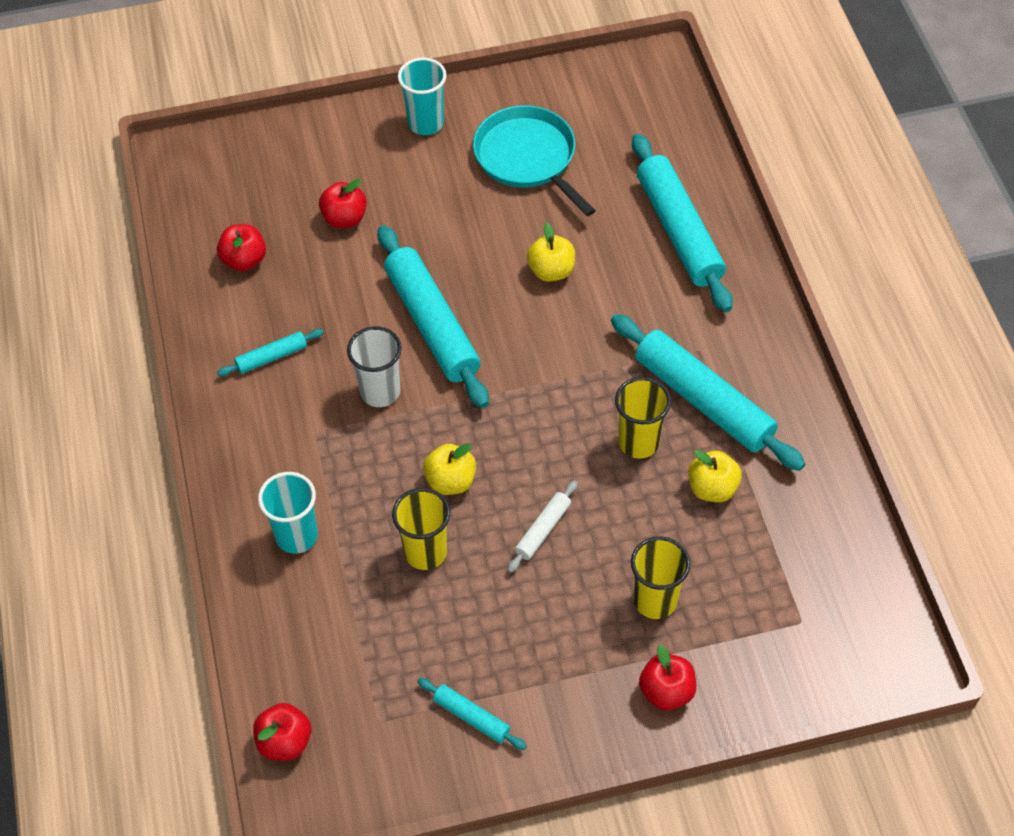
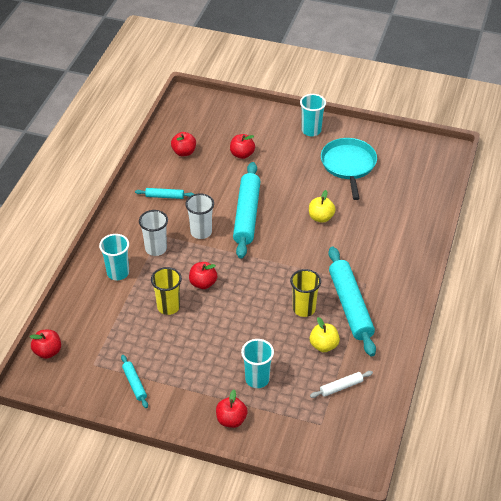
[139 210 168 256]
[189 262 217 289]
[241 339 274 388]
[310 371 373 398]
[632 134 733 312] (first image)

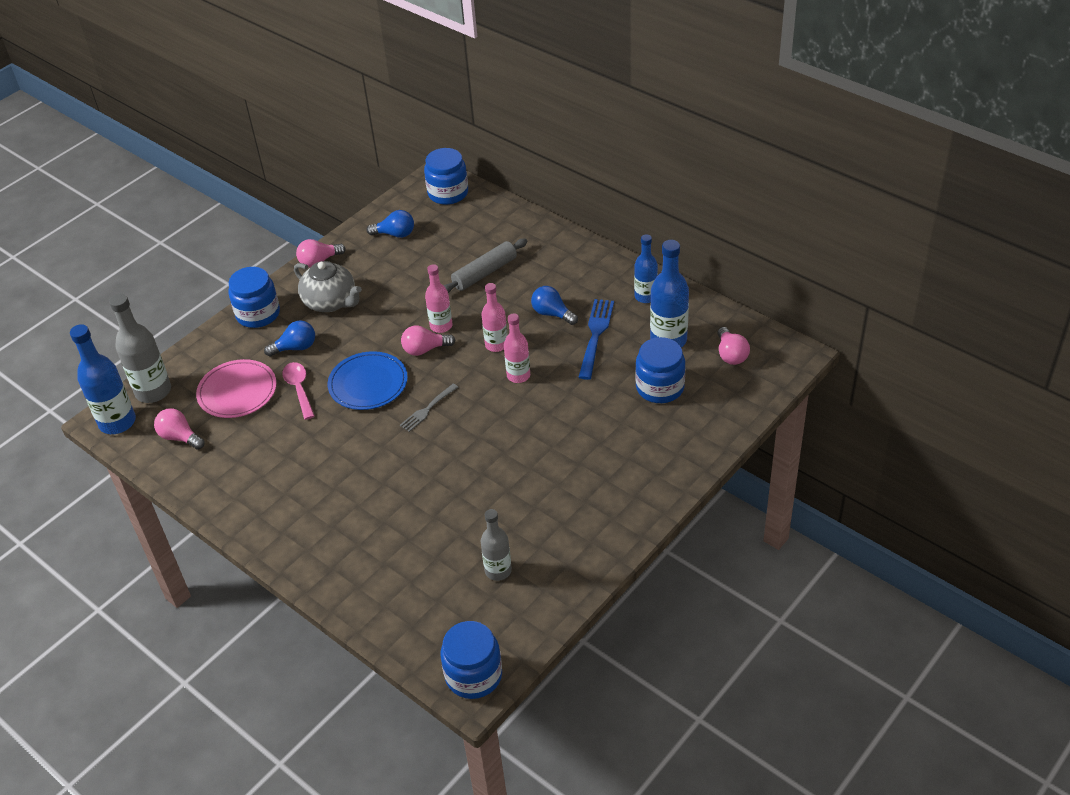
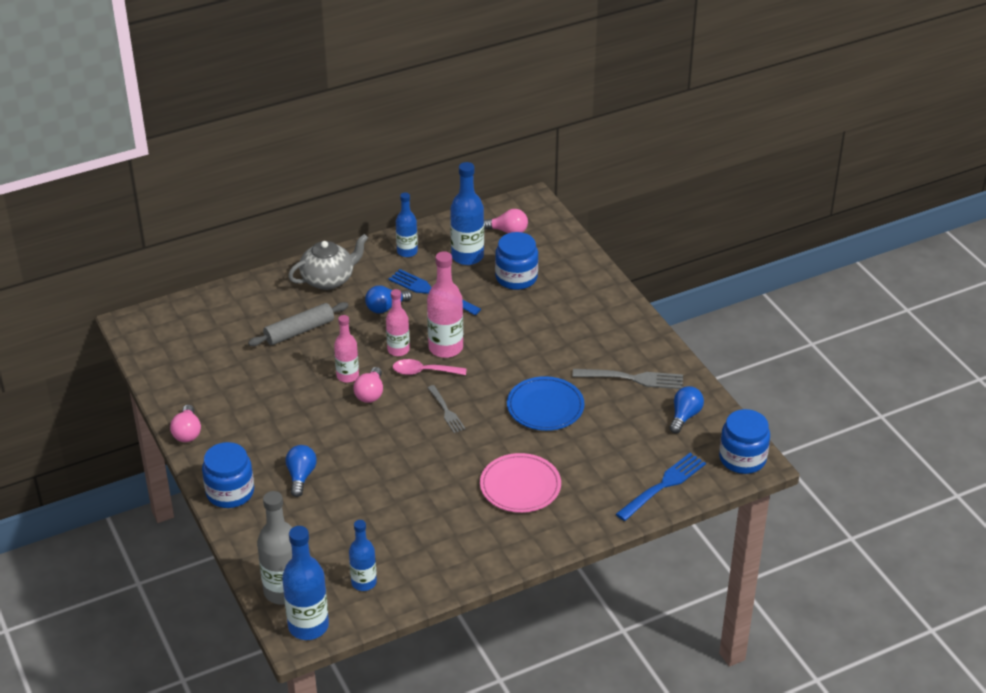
[248 302 349 346]
[288 234 368 290]
[349 520 377 591]
[393 359 467 375]
[427 251 463 358]
[480 453 561 513]
[507 376 585 431]
[572 369 683 389]
[616 453 706 521]
[669 386 704 433]
[424 148 468 205] (first image)
[481 509 512 581] (first image)

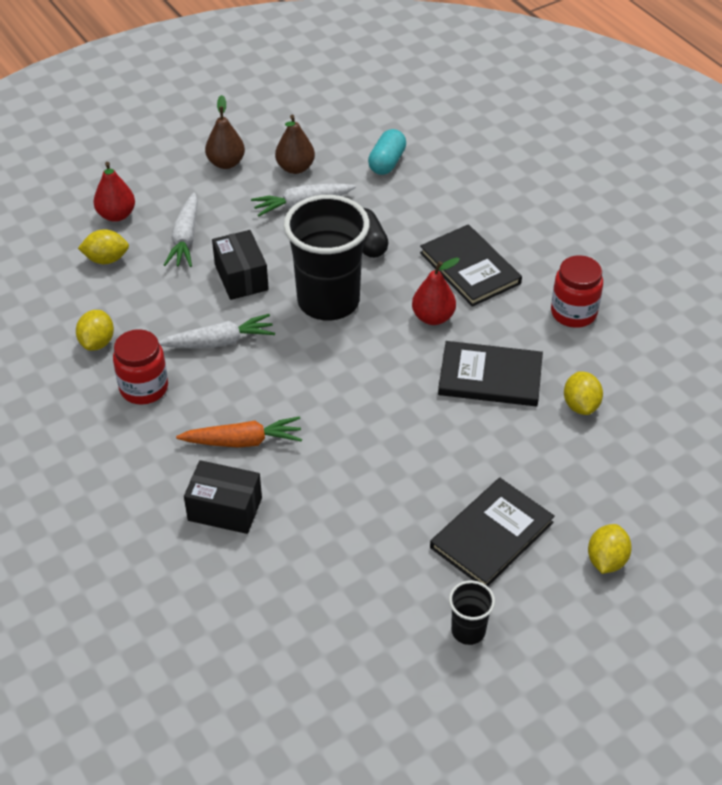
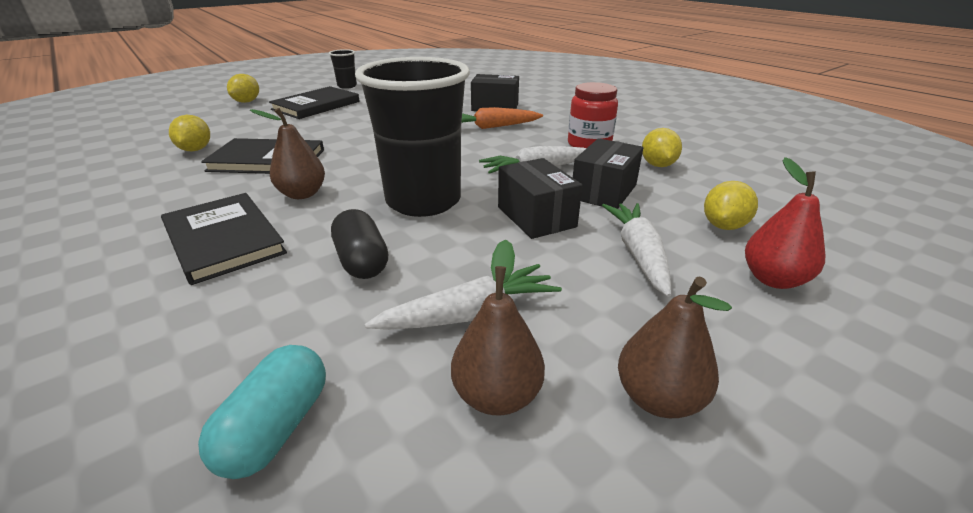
[250 108 325 199]
[573 138 643 209]
[704 181 758 230]
[551 255 603 328] (first image)

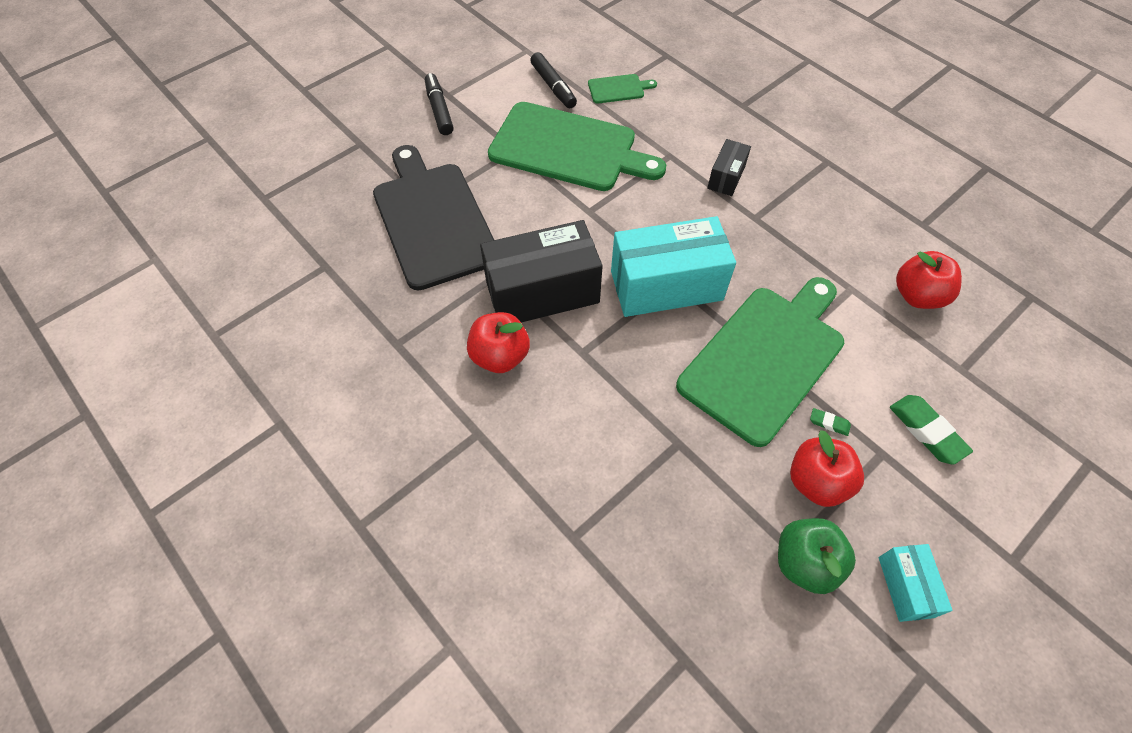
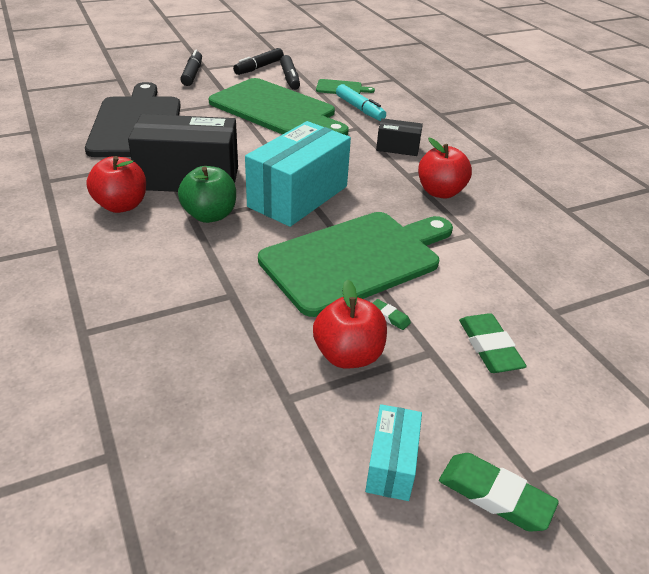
[178 166 236 223]
[233 48 284 75]
[245 121 351 227]
[336 84 386 121]
[376 118 423 156]
[418 138 472 198]
[439 453 559 532]

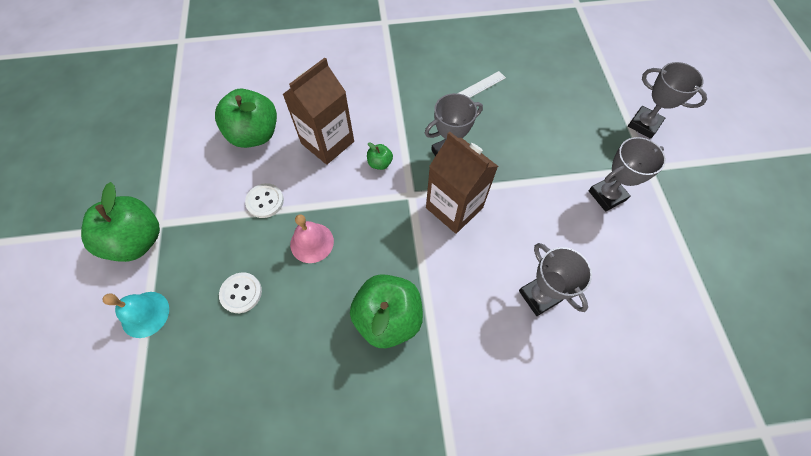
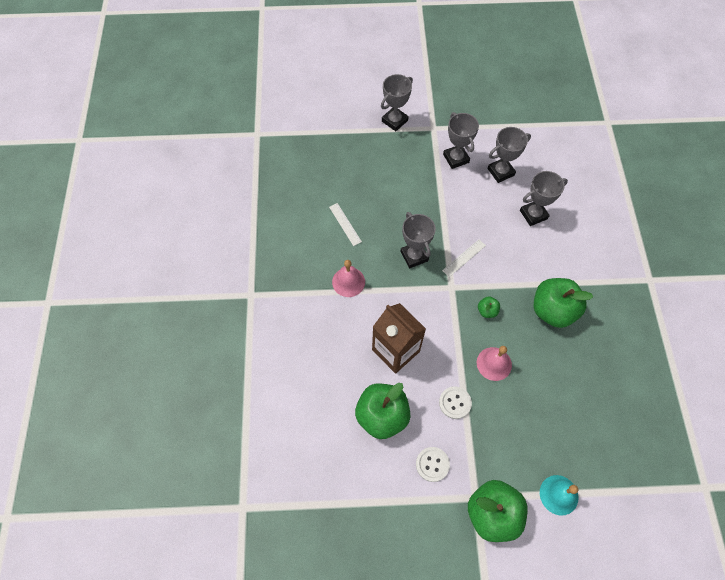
[332 260 365 297]
[416 447 450 482]
[442 239 486 277]
[478 296 500 318]
[487 127 531 183]

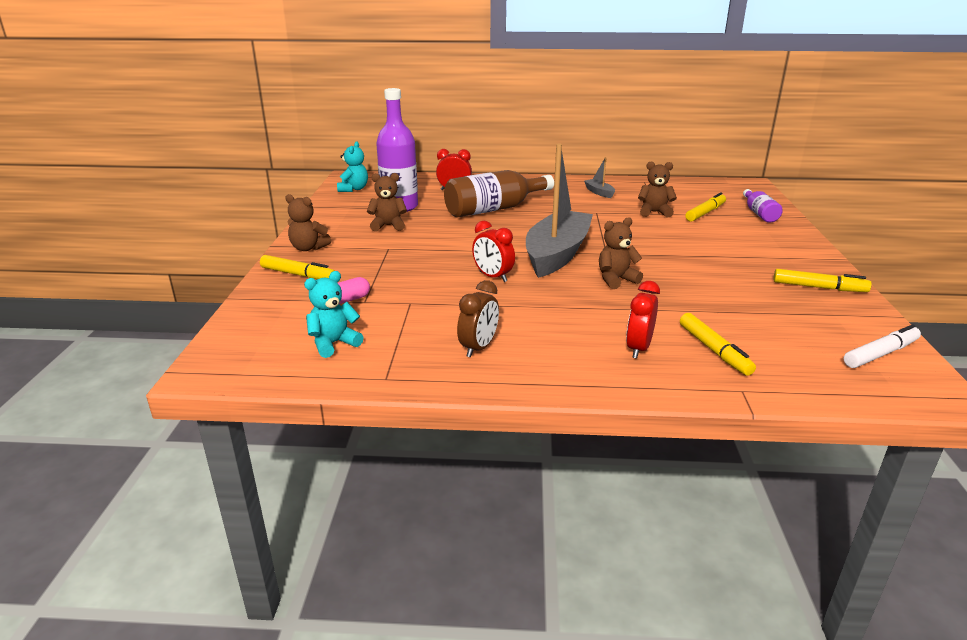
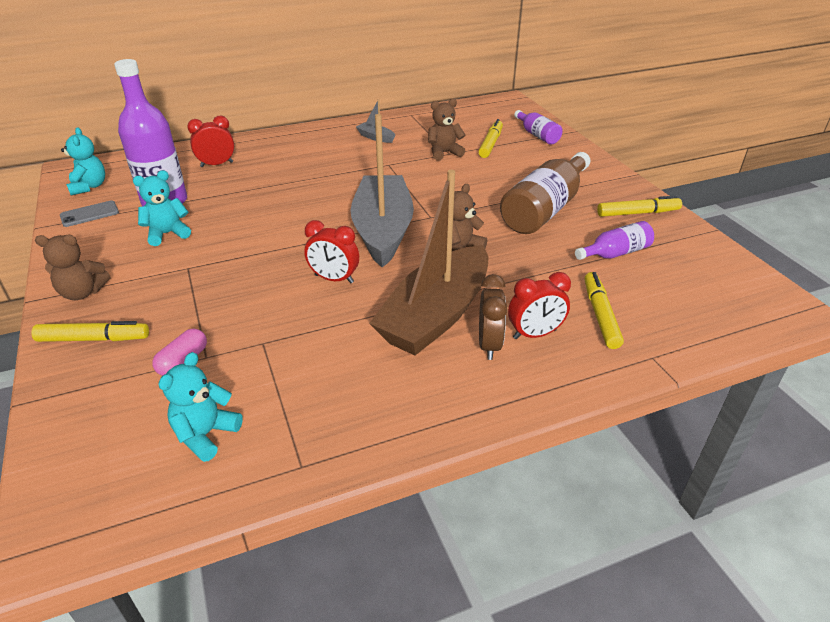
[60 201 119 227]
[133 170 191 246]
[369 170 488 355]
[479 274 508 360]
[500 152 590 234]
[508 272 571 339]
[575 221 654 260]
[584 272 624 349]
[844 324 921 368] (first image)

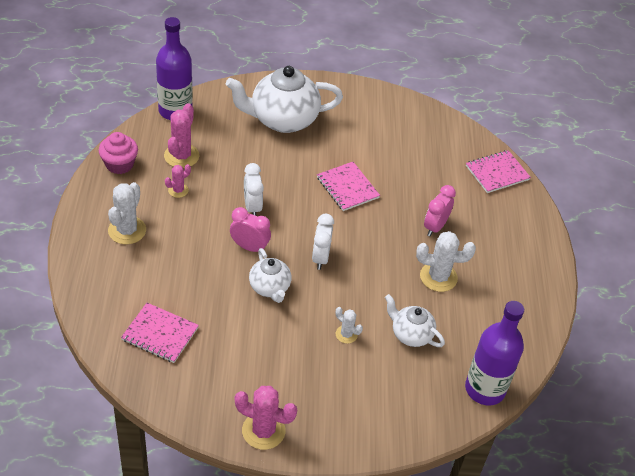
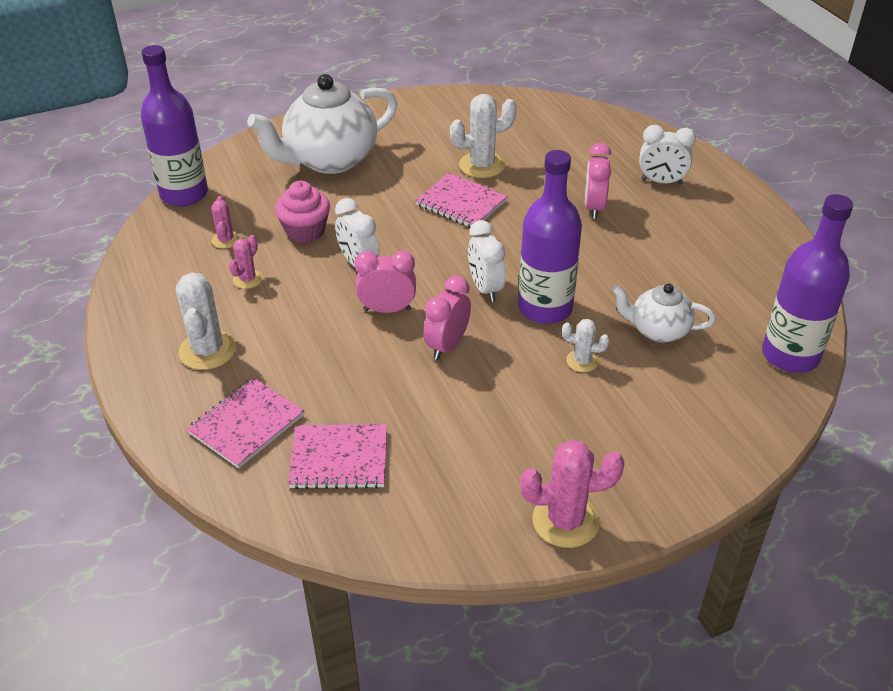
[187 378 305 468]
[211 196 240 249]
[275 181 330 243]
[423 276 471 360]
[450 94 517 178]
[518 150 582 324]
[639 125 696 185]

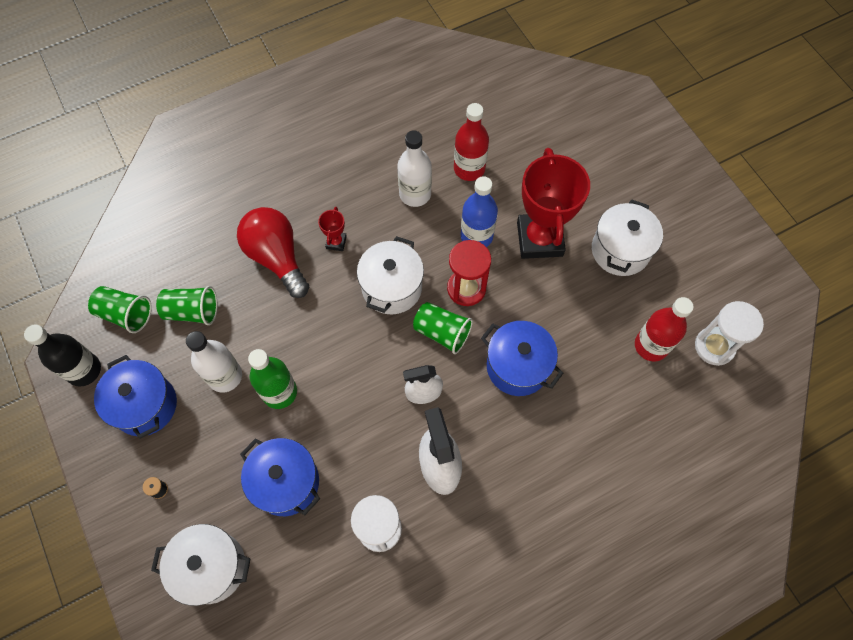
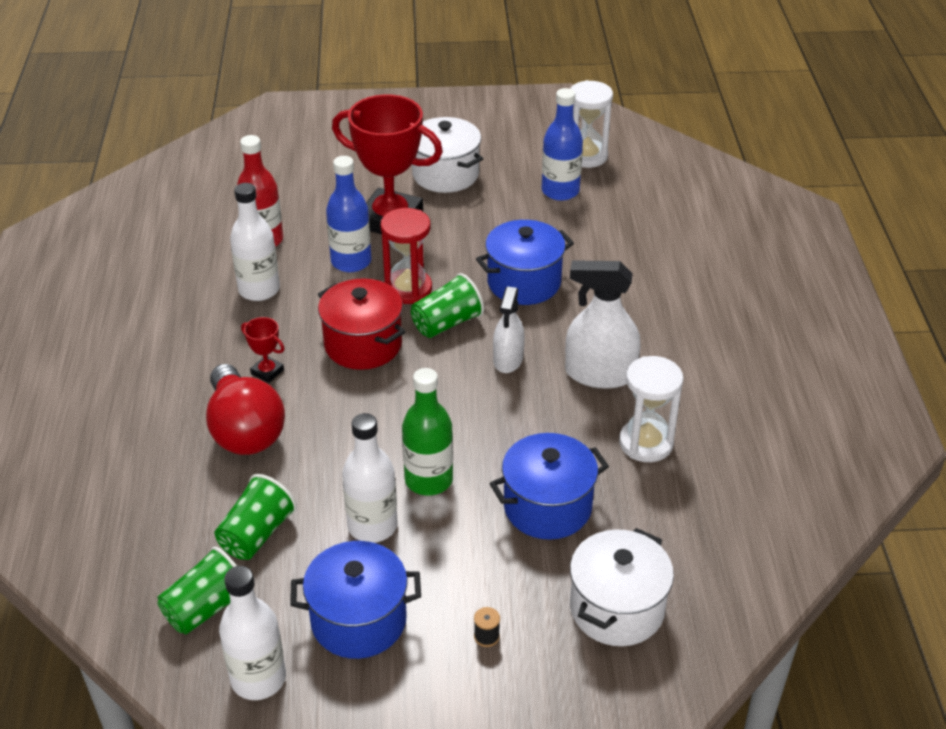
[206 364 285 455]
[219 566 286 700]
[318 278 405 370]
[542 88 583 201]

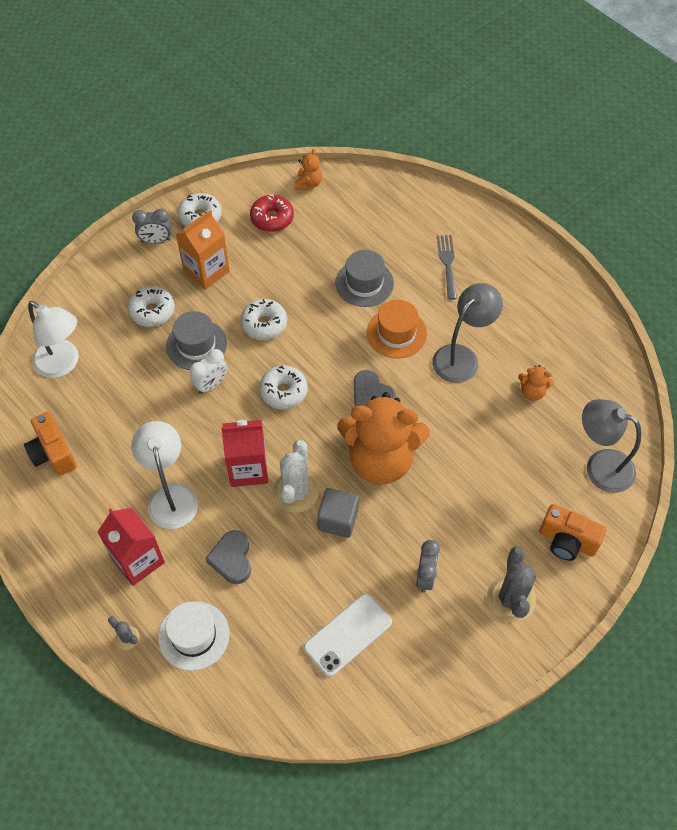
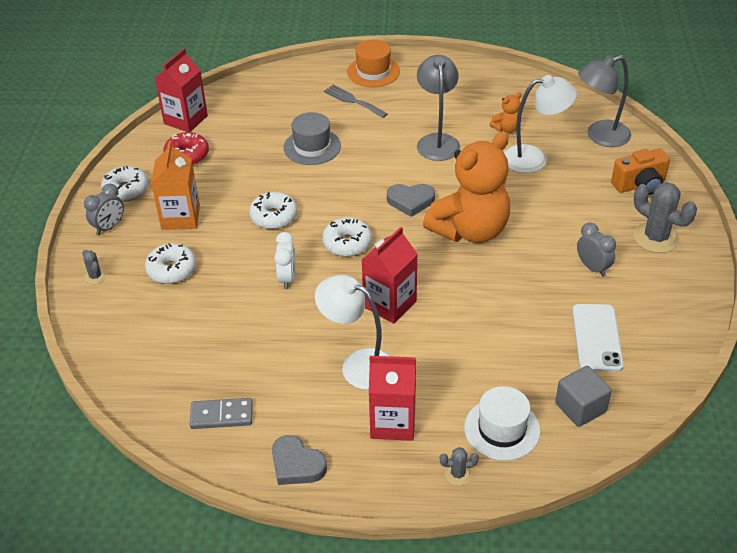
[82 250 107 284]
[155 48 208 132]
[190 398 253 429]
[272 435 327 485]
[347 40 400 87]
[504 75 577 173]
[555 366 612 427]
[166 311 227 370] (first image)
[272 440 319 513] (first image)

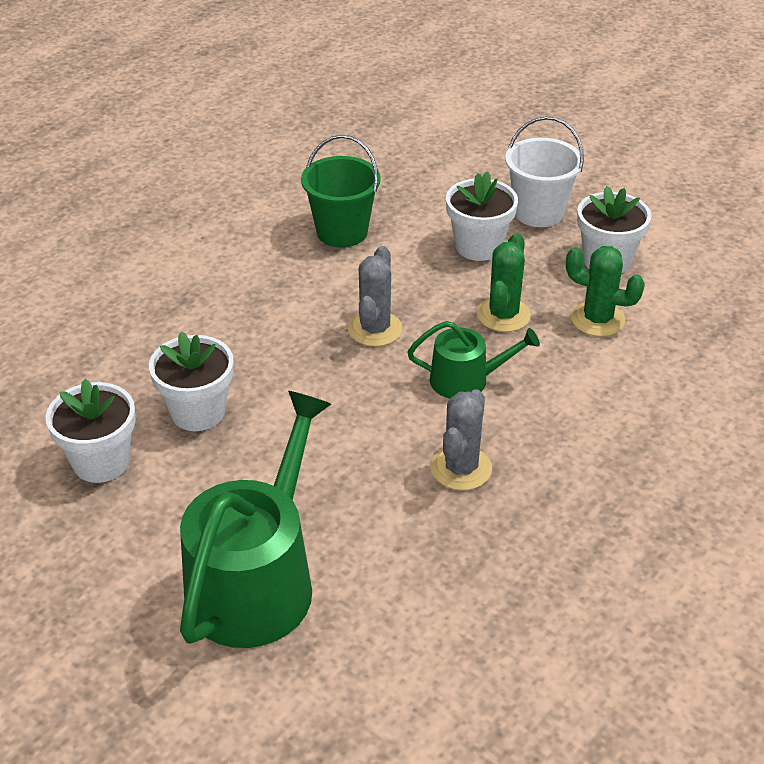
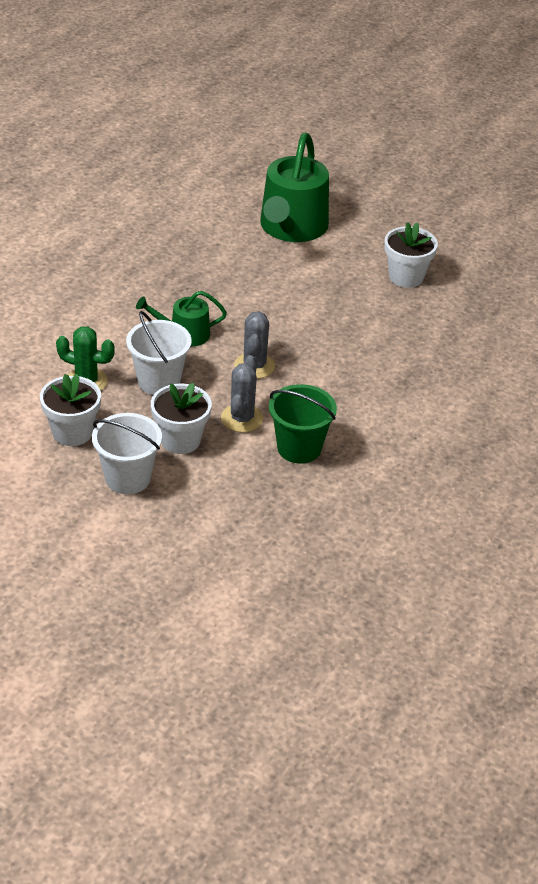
[126 311 192 395]
[221 355 263 433]
[149 332 234 431] (first image)

